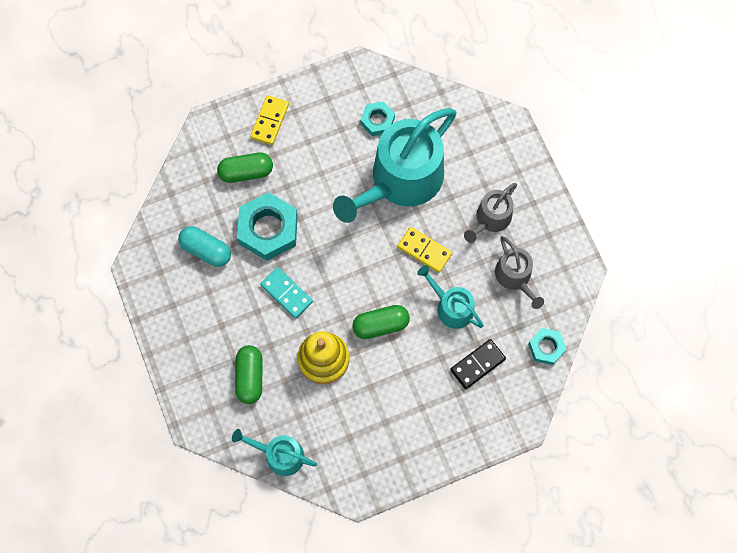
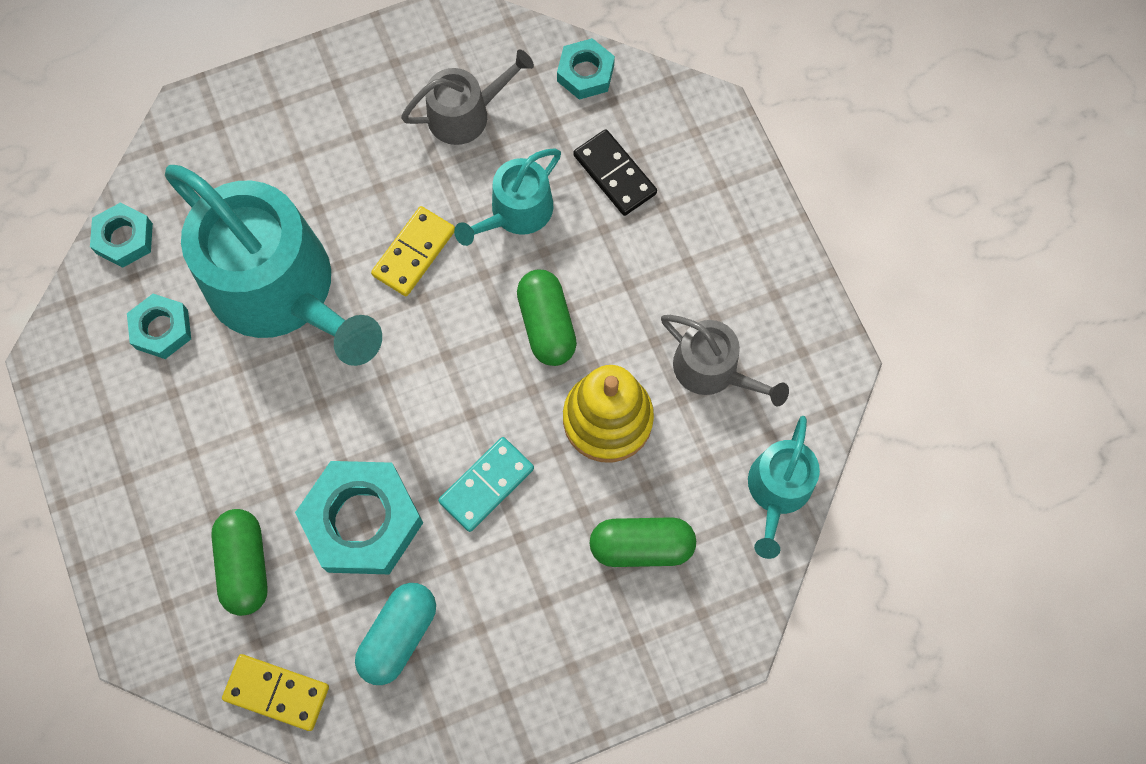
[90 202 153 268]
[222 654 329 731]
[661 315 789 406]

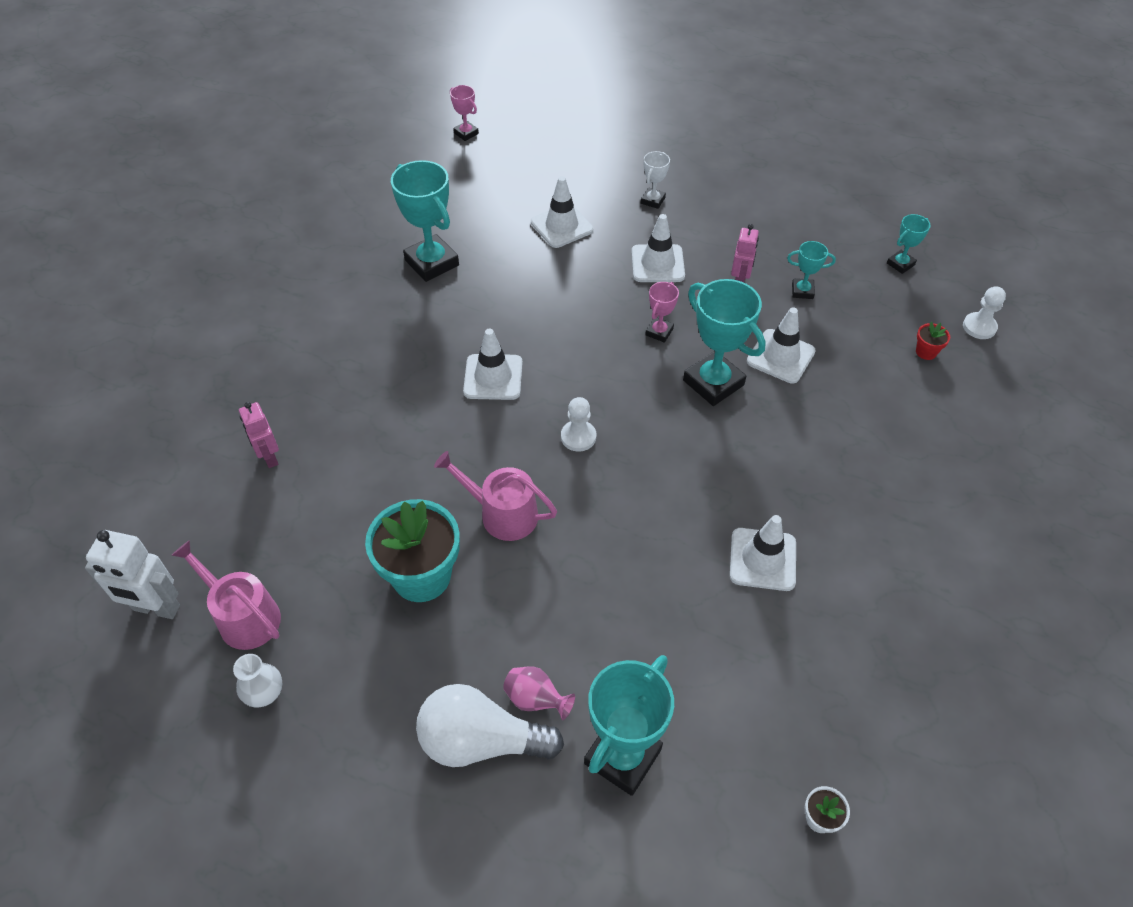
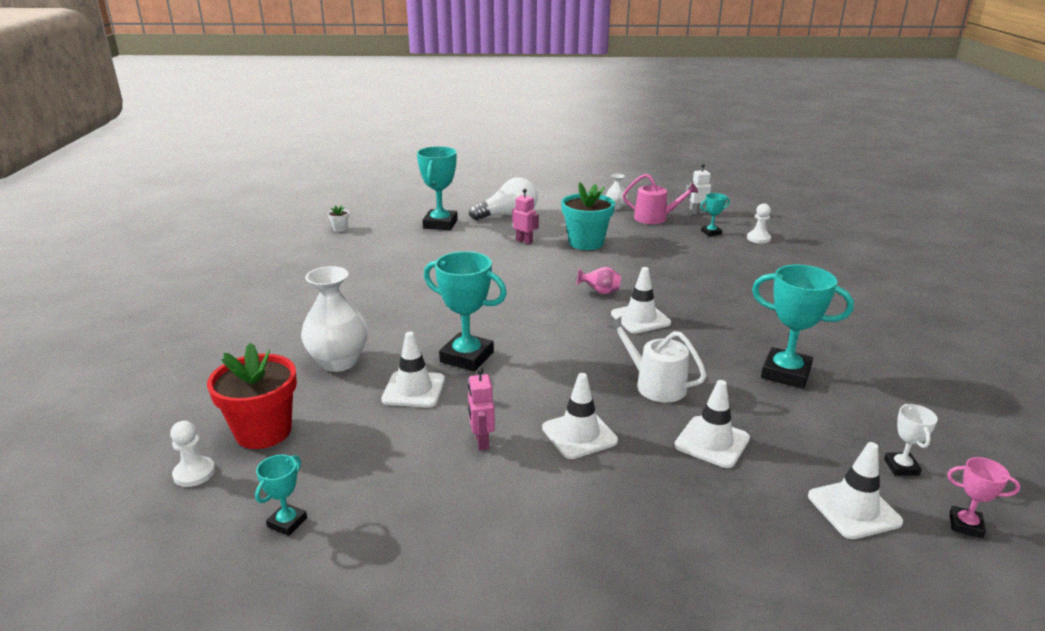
[207 343 297 449]
[301 266 368 372]
[512 189 539 244]
[576 267 621 294]
[607 316 706 403]
[686 164 714 214]
[700 193 730 236]
[747 203 771 243]
[808 442 903 539]
[884 404 938 476]
[434 451 557 541] (first image)
[645 282 679 343] (first image)

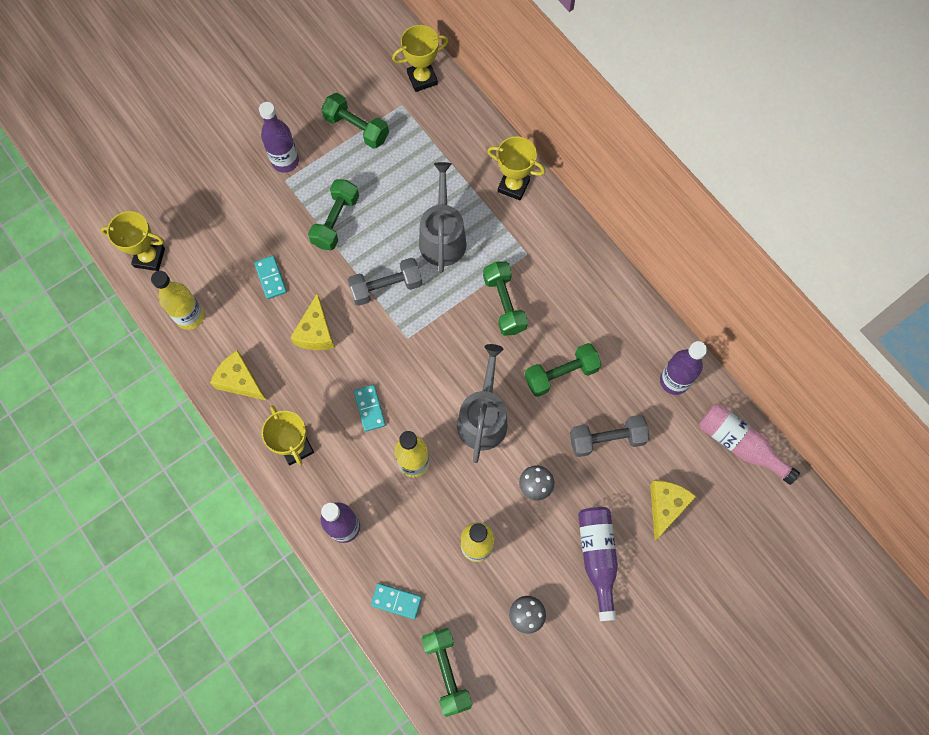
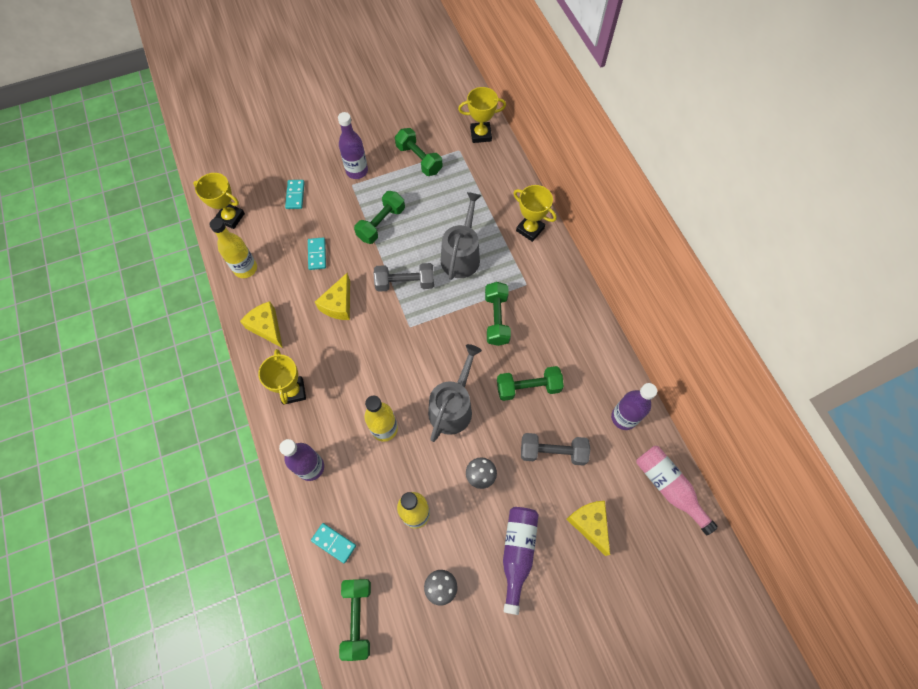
[285 180 305 209]
[566 501 610 556]

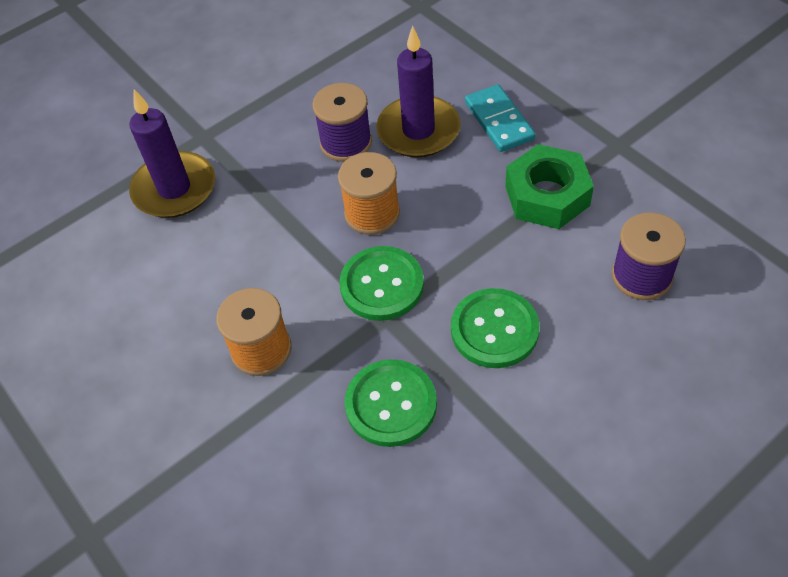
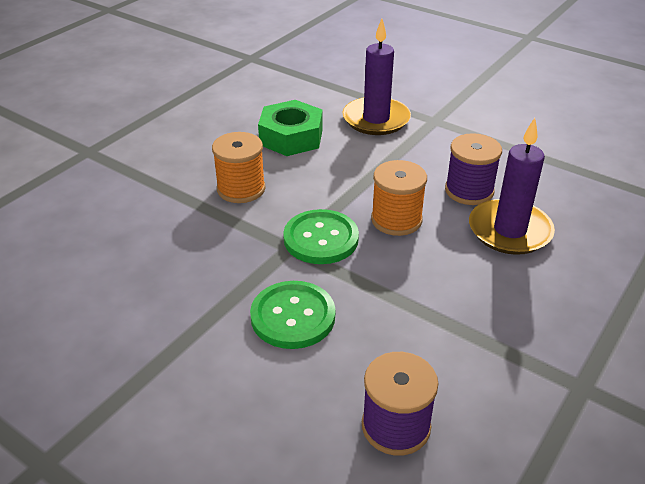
[258 100 323 156]
[344 359 437 447] (first image)
[465 84 535 152] (first image)

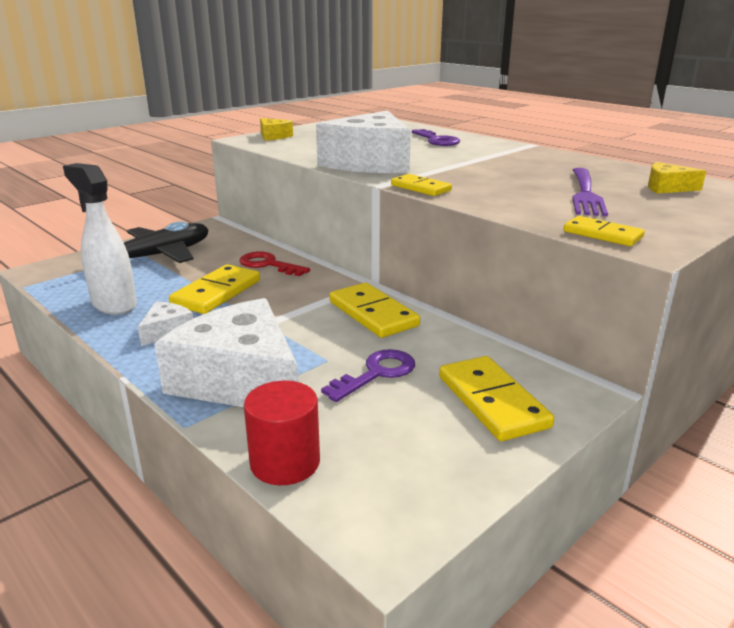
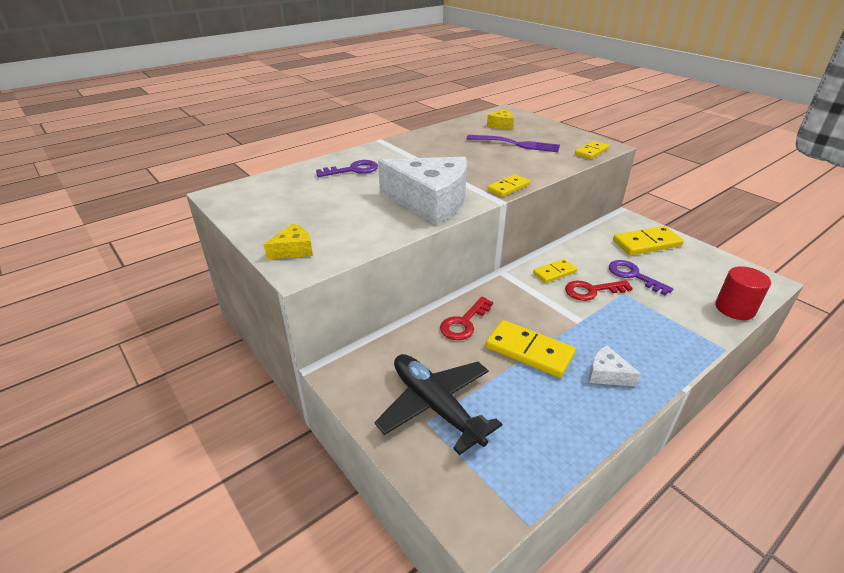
[533 259 577 283]
[565 280 633 301]
[63 163 137 315] (first image)
[154 298 299 407] (first image)

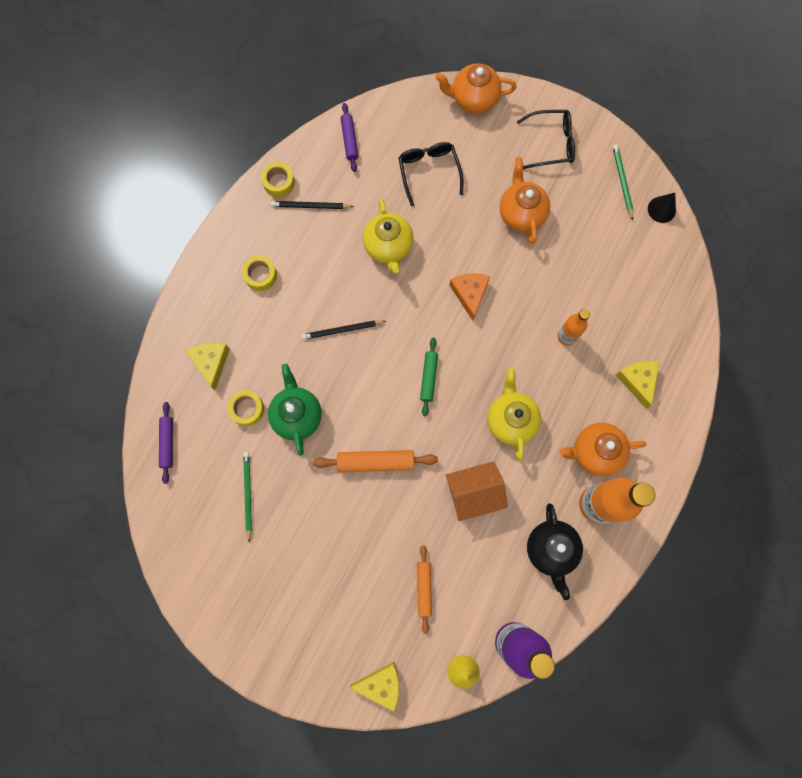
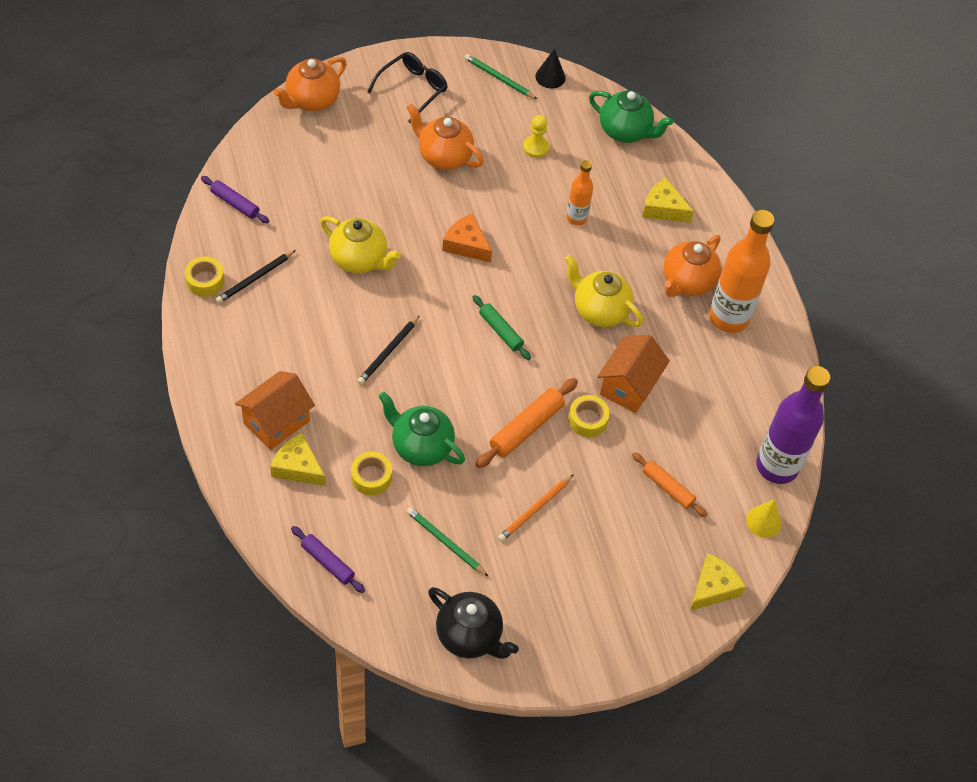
[235 371 315 450]
[428 587 519 659]
[498 474 574 542]
[523 115 549 158]
[568 395 610 437]
[589 90 673 143]
[398 142 463 207] (first image)

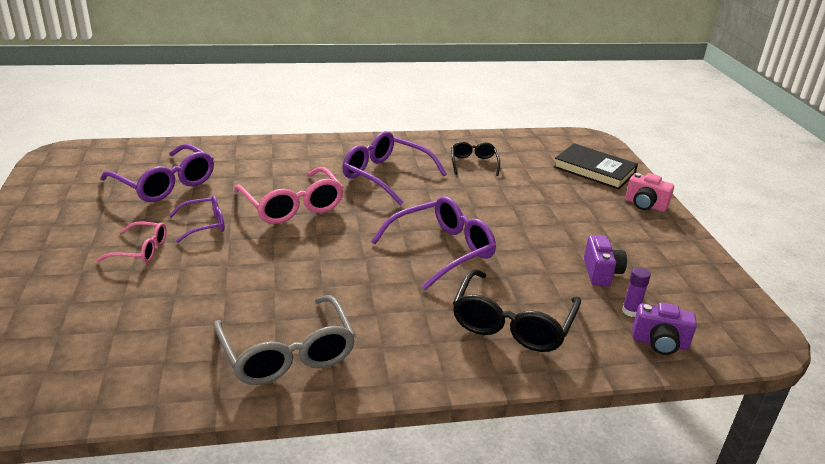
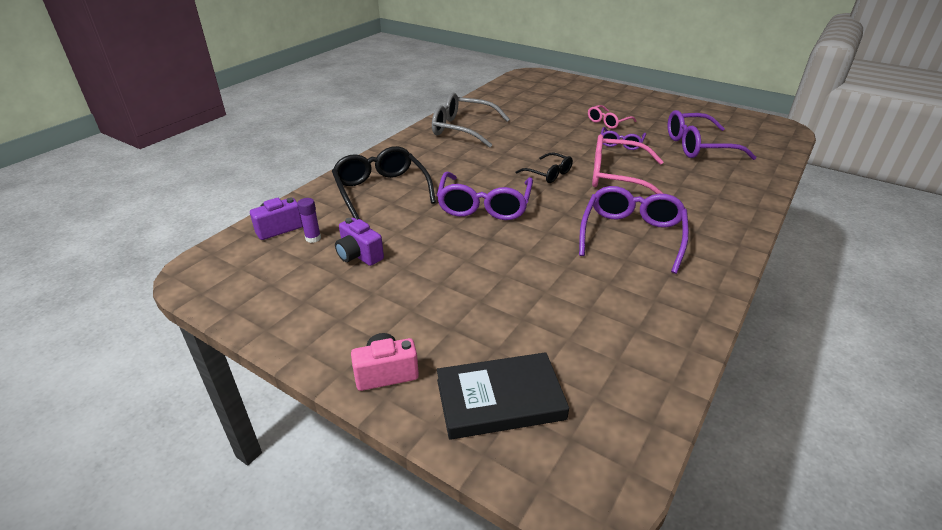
[516 152 573 183]
[579 186 689 274]

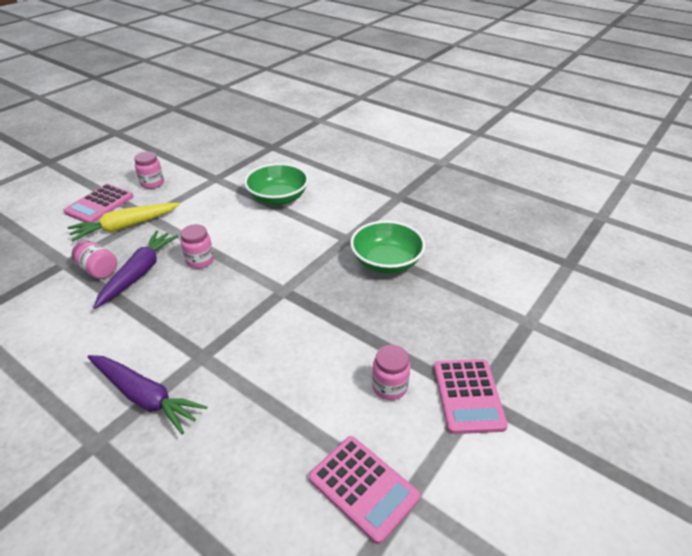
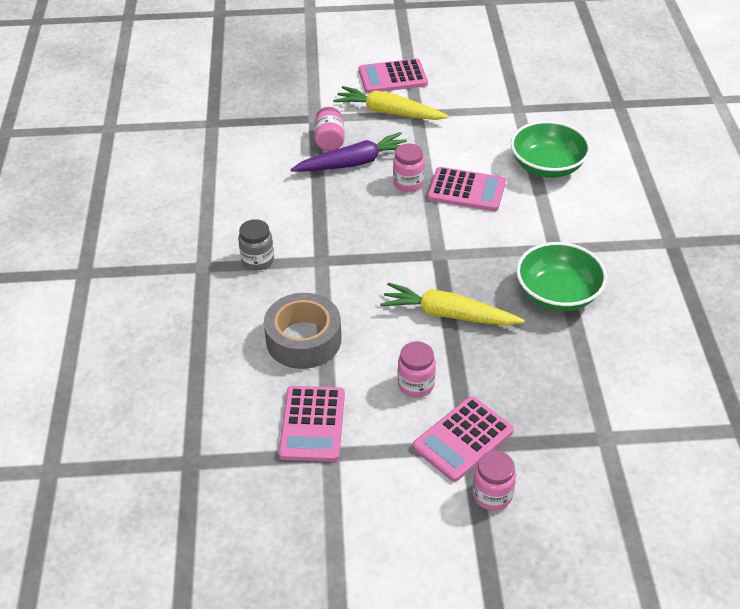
[238 219 274 270]
[264 293 341 369]
[380 282 525 325]
[428 167 506 211]
[473 450 516 511]

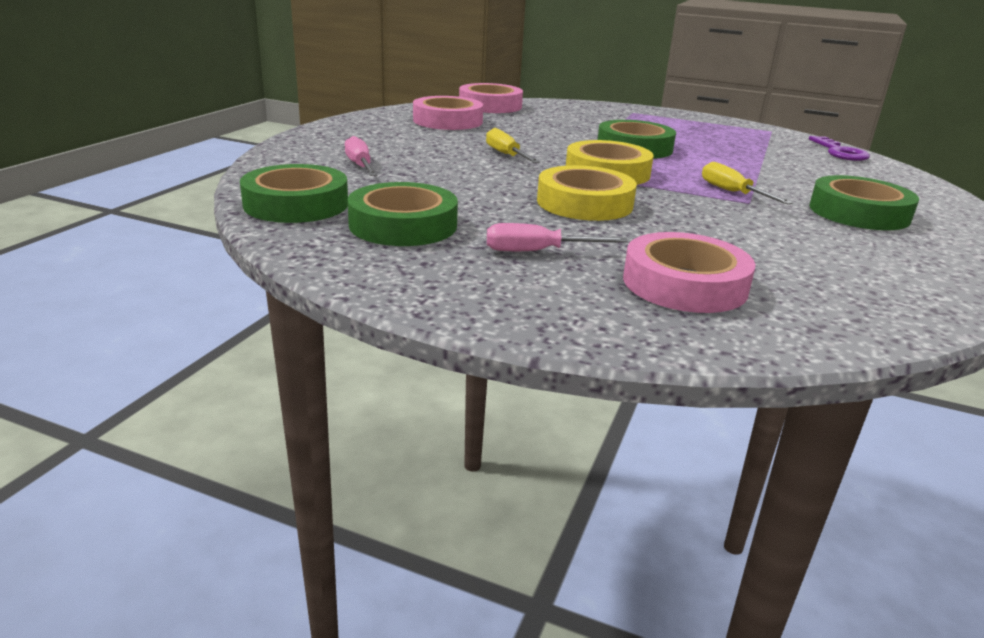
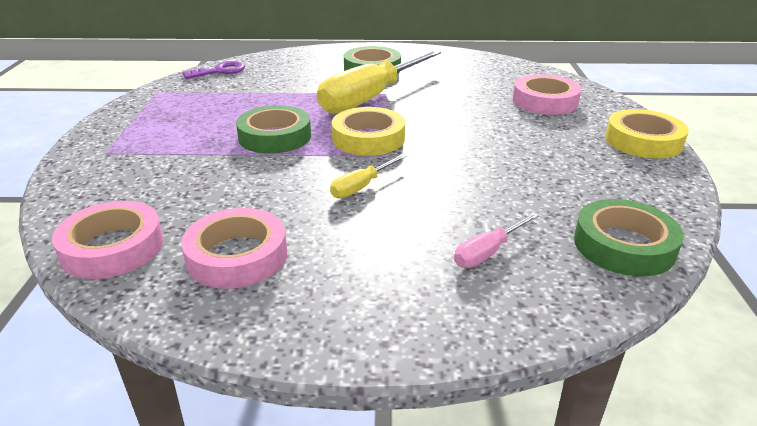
[317 50 441 114]
[605 109 689 159]
[347 182 458 246] (first image)
[487 223 628 251] (first image)

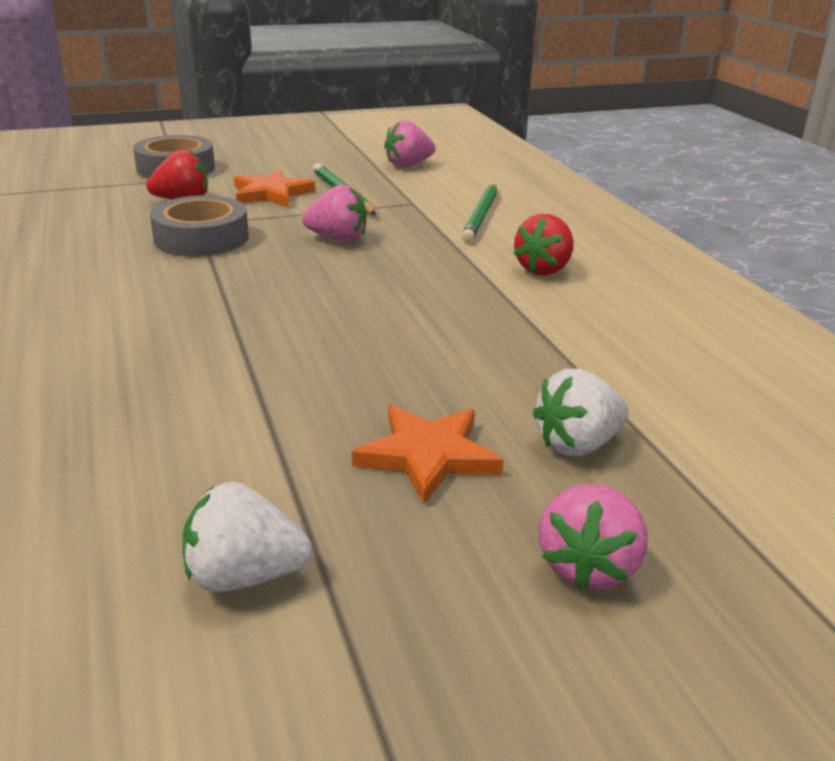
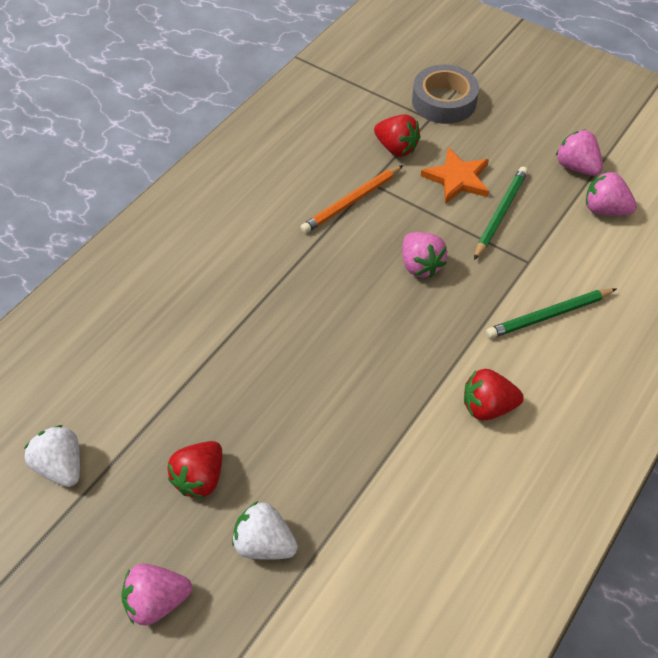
[167 441 222 499]
[300 165 403 233]
[556 129 603 176]

